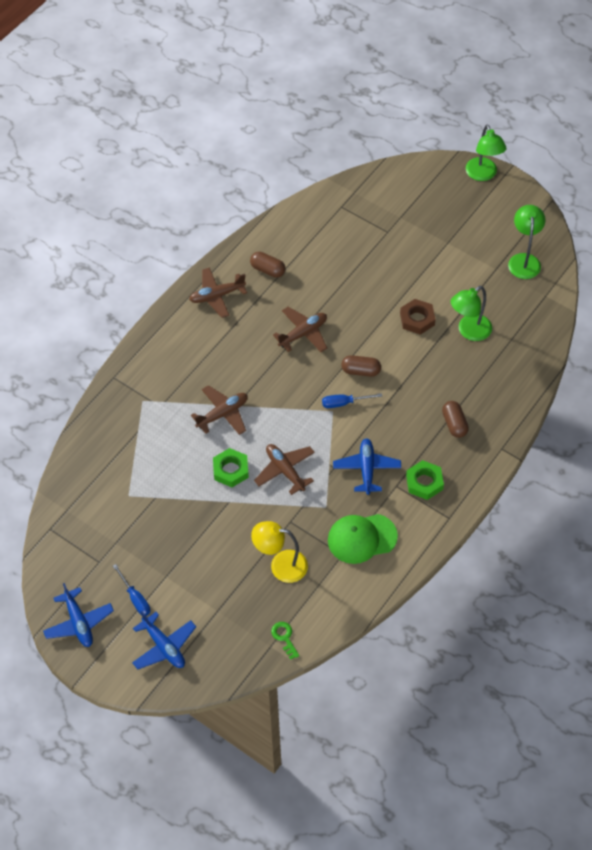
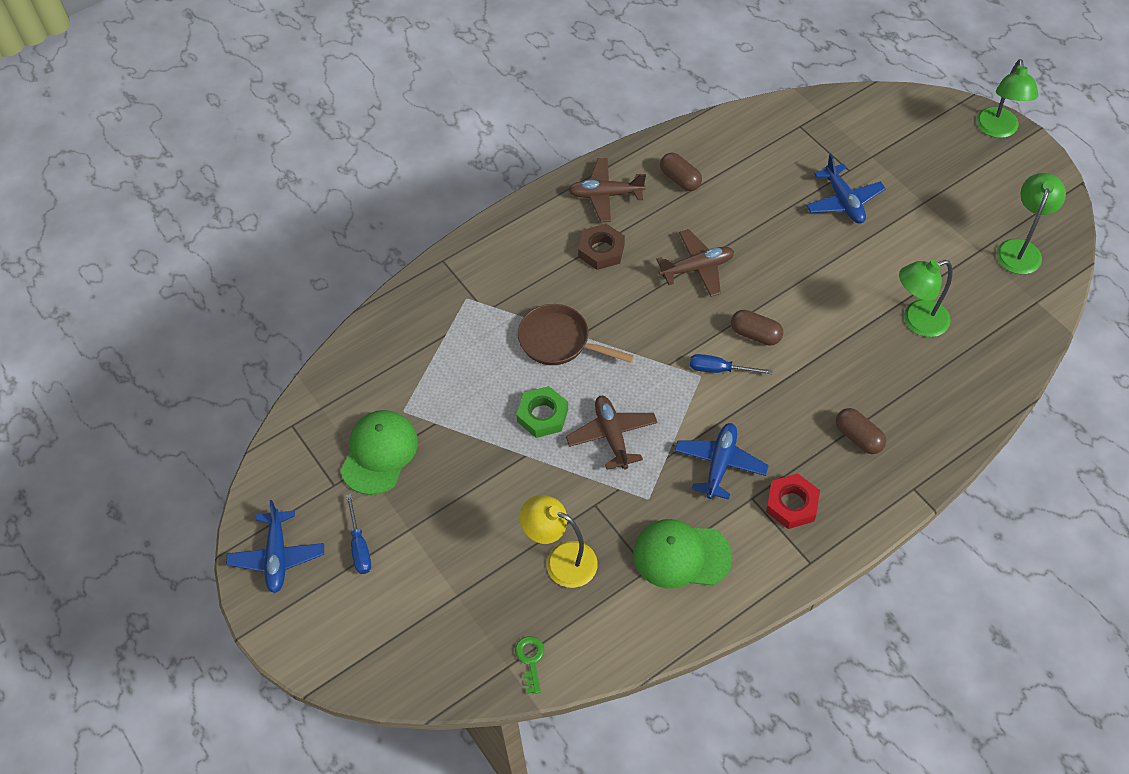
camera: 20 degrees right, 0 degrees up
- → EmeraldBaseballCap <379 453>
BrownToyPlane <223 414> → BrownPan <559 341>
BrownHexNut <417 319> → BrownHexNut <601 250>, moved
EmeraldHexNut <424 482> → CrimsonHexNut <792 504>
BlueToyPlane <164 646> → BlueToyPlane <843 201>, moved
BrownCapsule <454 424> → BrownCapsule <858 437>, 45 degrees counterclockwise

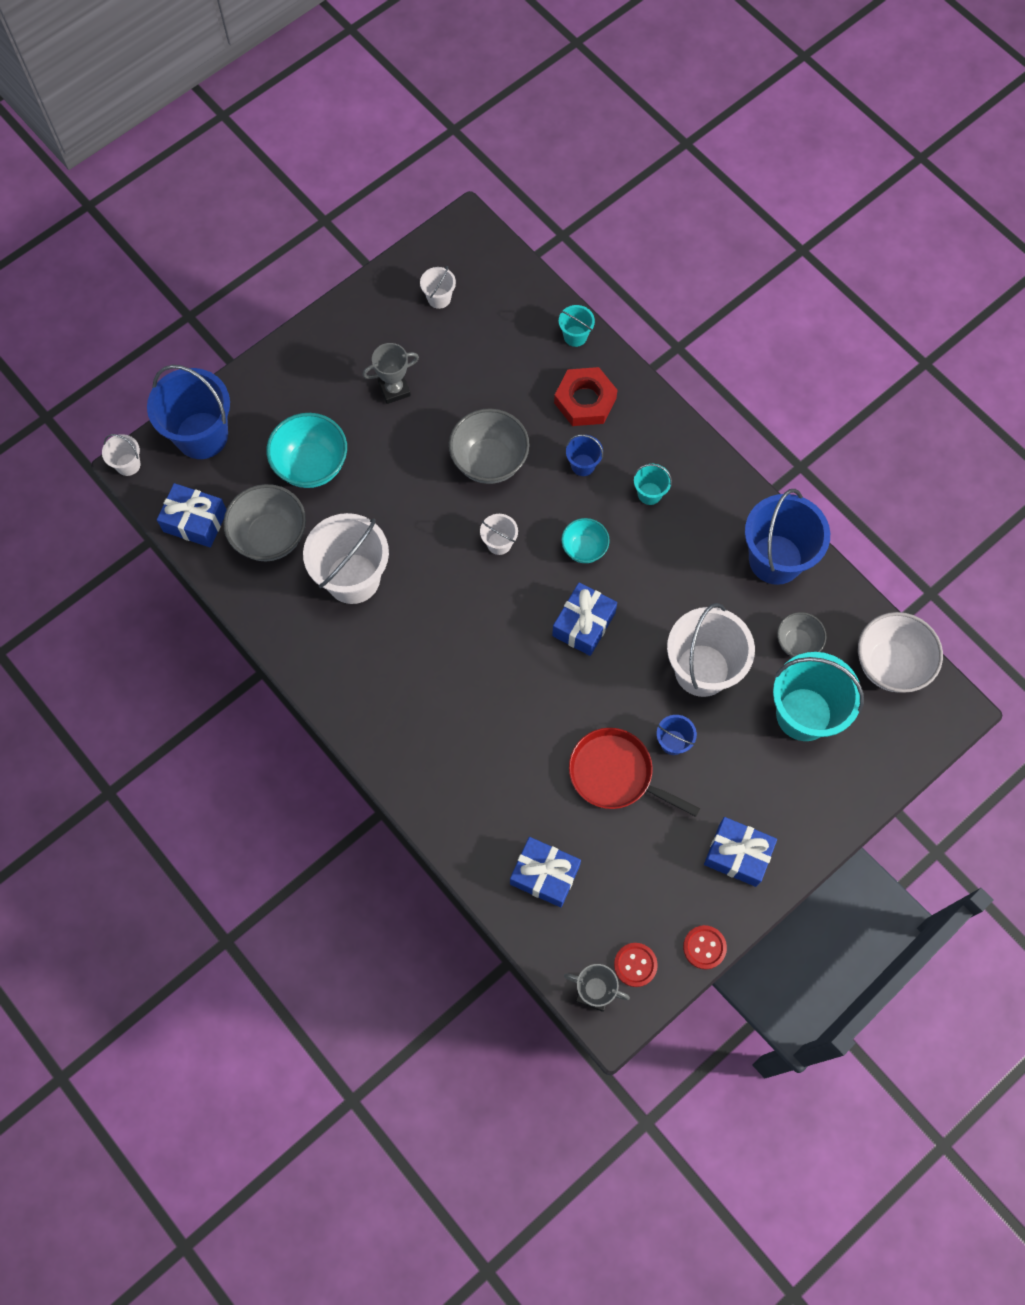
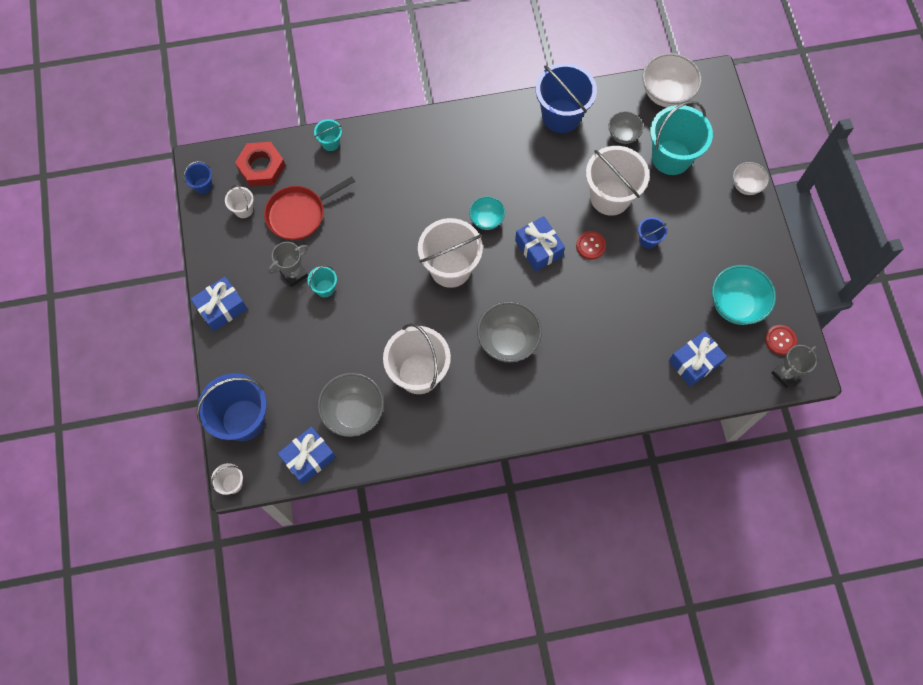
camera: 60 degrees left, 0 degrees up
BluePail <583 465> → BluePail <203 186>, moved
BlueWrappedGift <737 855> → BlueWrappedGift <221 308>, moved
CrimsonHexNut <585 400> → CrimsonHexNut <261 167>, moved
CrimsonPan <615 774> → CrimsonPan <299 214>, moved
AshGreyTrophy <394 389> → AshGreyTrophy <294 274>, 45 degrees clockwise
AquaPail <649 493> → AquaPail <325 288>, moved
PureWhitePail <499 543> → PureWhitePail <450 268>, x2.17
AshGreyDeepDish <489 462> → AshGreyDeepDish <508 341>, moved
CrimsonShirtButton <704 947> → CrimsonShirtButton <590 246>, moved
AquaDeepDish <311 466> → AquaDeepDish <735 305>, moved
- → PureWhiteDeepDish <746 185>

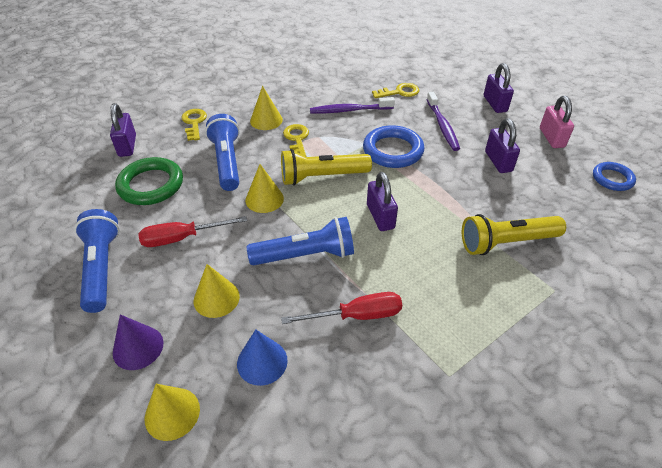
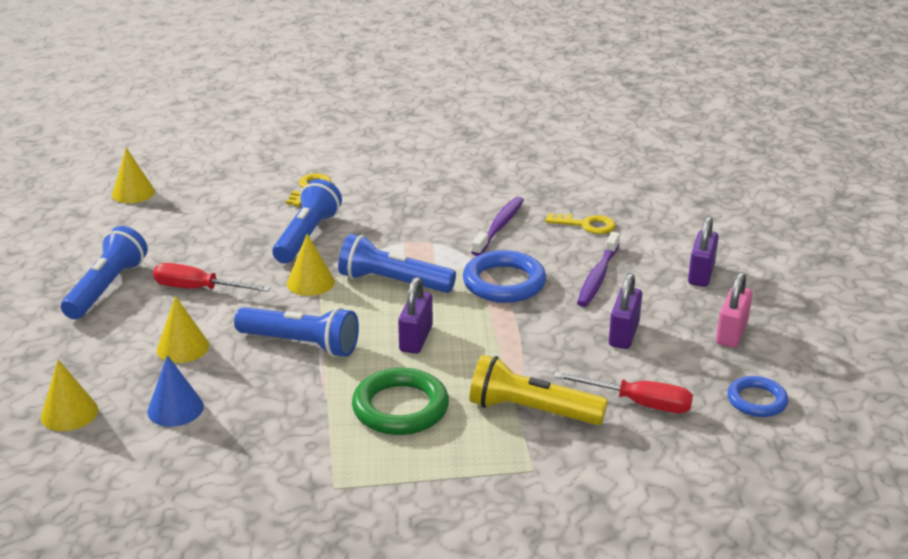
camera: 30 degrees right, 15 degrees down
YellowSolidCone <266 120> → YellowSolidCone <133 193>, moved
YellowPocketTorch <322 177> → BluePocketTorch <393 282>
EmeraldHoop <151 185> → EmeraldHoop <400 408>, moved
PurpleToothbrush <349 110> → PurpleToothbrush <499 226>, 90 degrees clockwise
CrimsonFlatScrewdriver <357 316> → CrimsonFlatScrewdriver <638 403>, moved
PurplePadlock <127 146> → -
PurpleSolidCone <138 347> → -
YellowLatchkey <297 139> → -

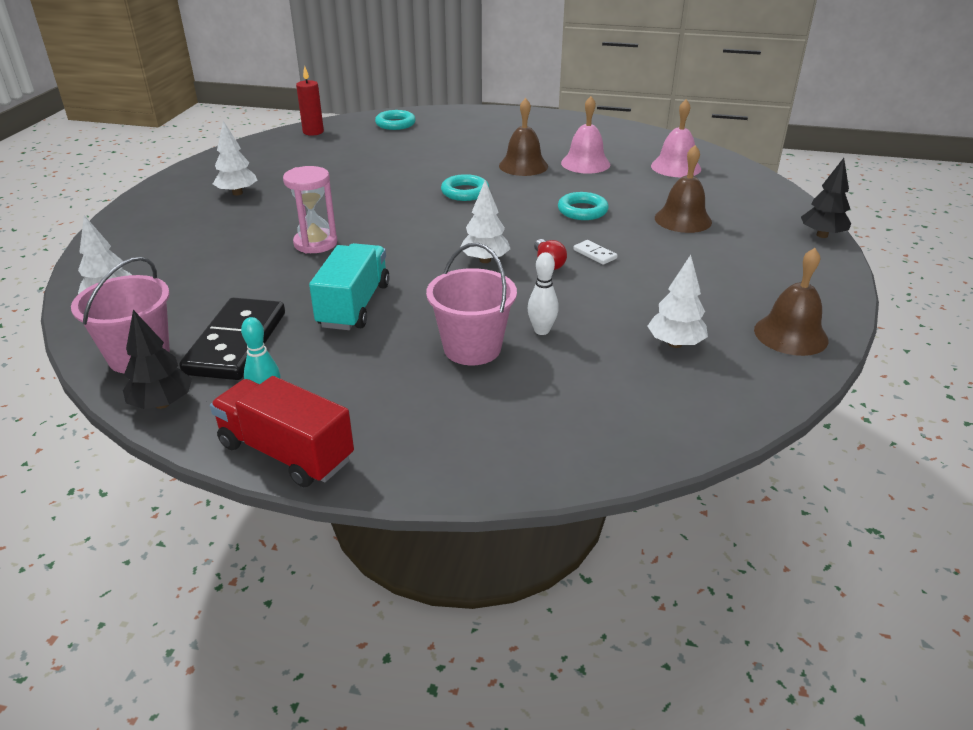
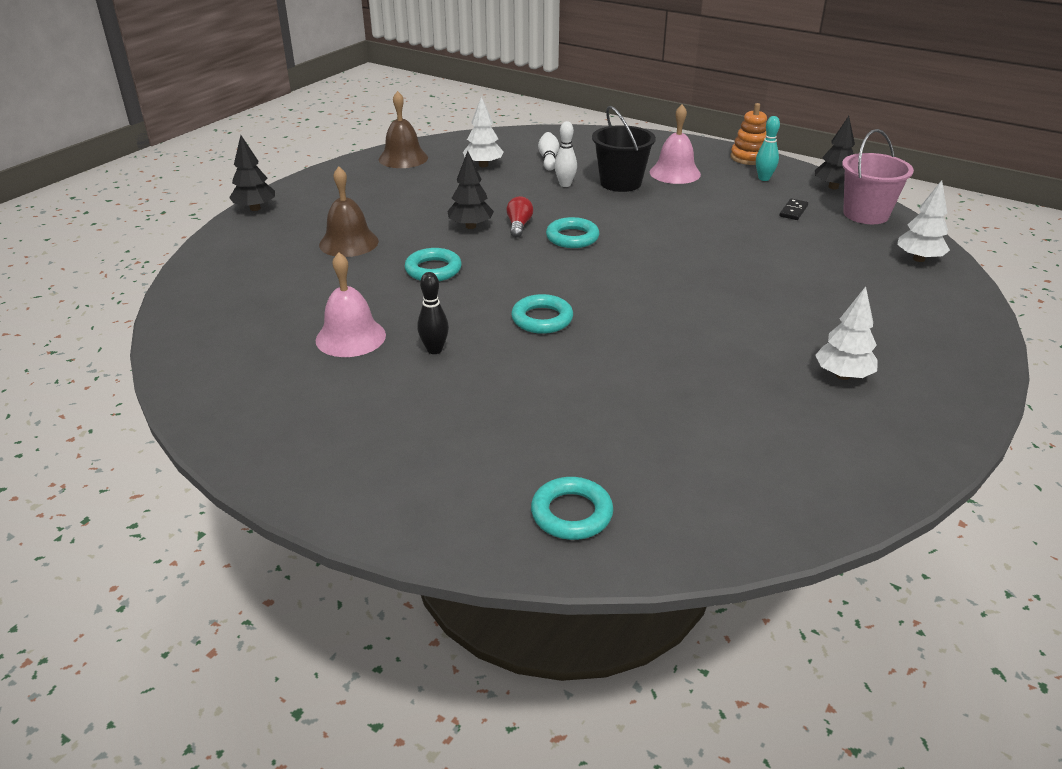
camera: 160 degrees left, 0 degrees up
BrownHandBell <523 166> → BlackTenpin <434 350>
PureWhiteDominoPiece <594 254> → BlackTree <471 226>
- → PureWhiteTenpin <548 159>
PureWhiteTree <485 260> → AquaHoop <572 237>
RosePinkPail <472 348> → BlackPail <620 183>
RosePinkHandBell <676 167> → RosePinkHandBell <675 173>, moved
CrimsonLorry <286 452> → OrangeStackingToy <749 158>
BlackDominoPiece <236 343> → BlackDominoPiece <793 211>, x0.41
RosePinkSandglass <315 243> → -
CrimsonCandle <313 132> → -
AquaLorry <354 305> → -

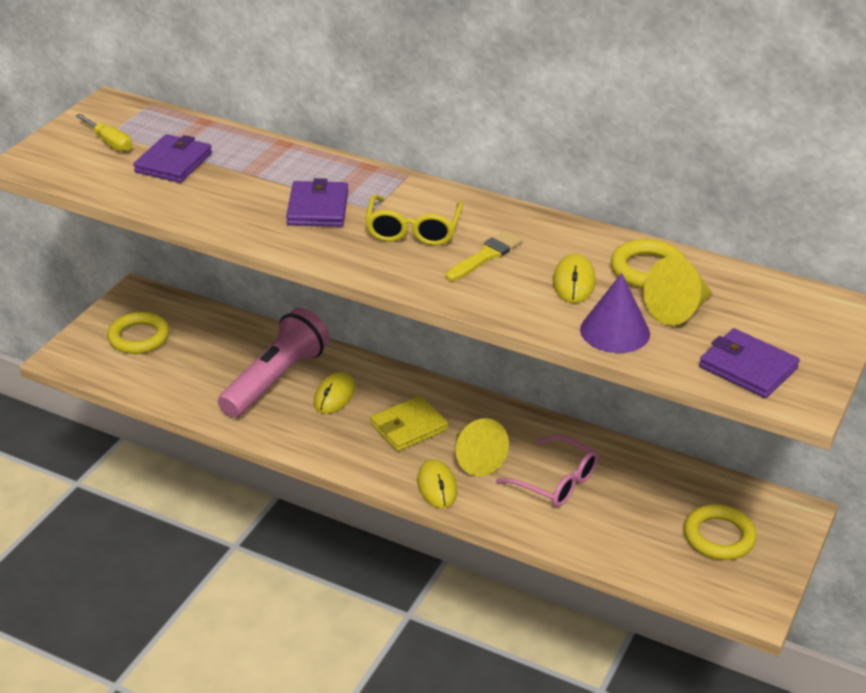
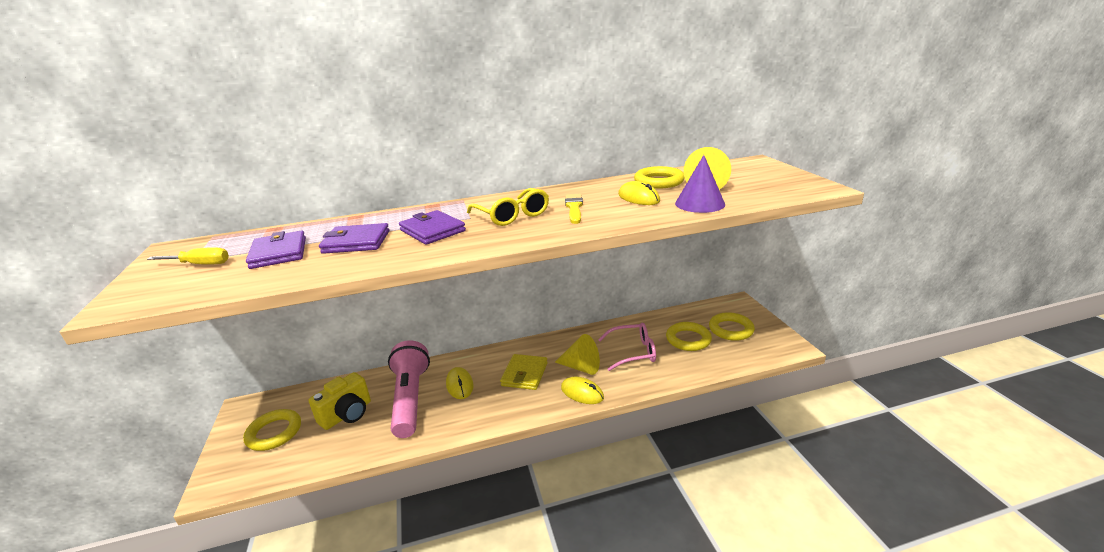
camera: 40 degrees left, 10 degrees down
- → YellowPhotoCamera <347 414>
PurpleBillfold <748 368> → PurpleBillfold <356 242>, moved
- → YellowHoop <688 339>

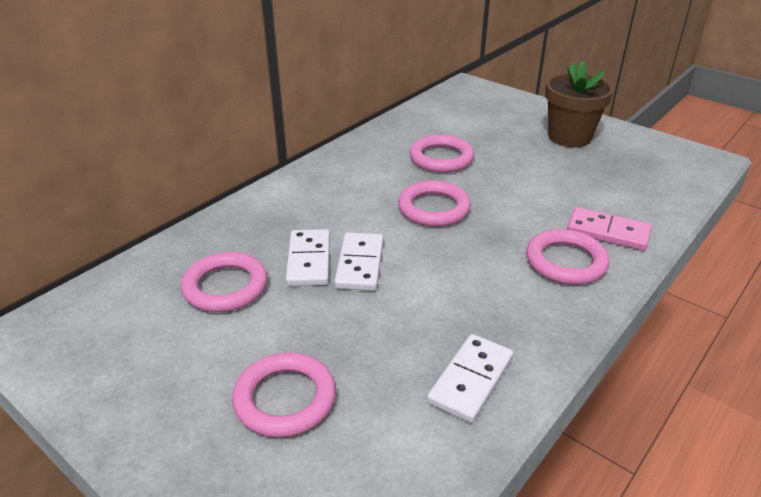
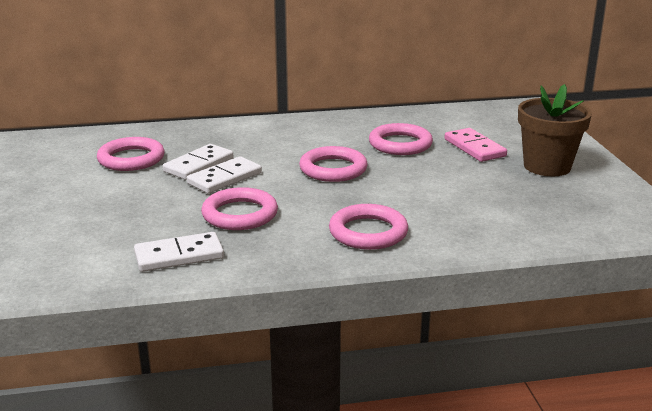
camera: 40 degrees right, 10 degrees down
RosePinkHoop <285 399> → RosePinkHoop <240 214>, moved
RosePinkDominoPiece <608 232> → RosePinkDominoPiece <474 148>, moved

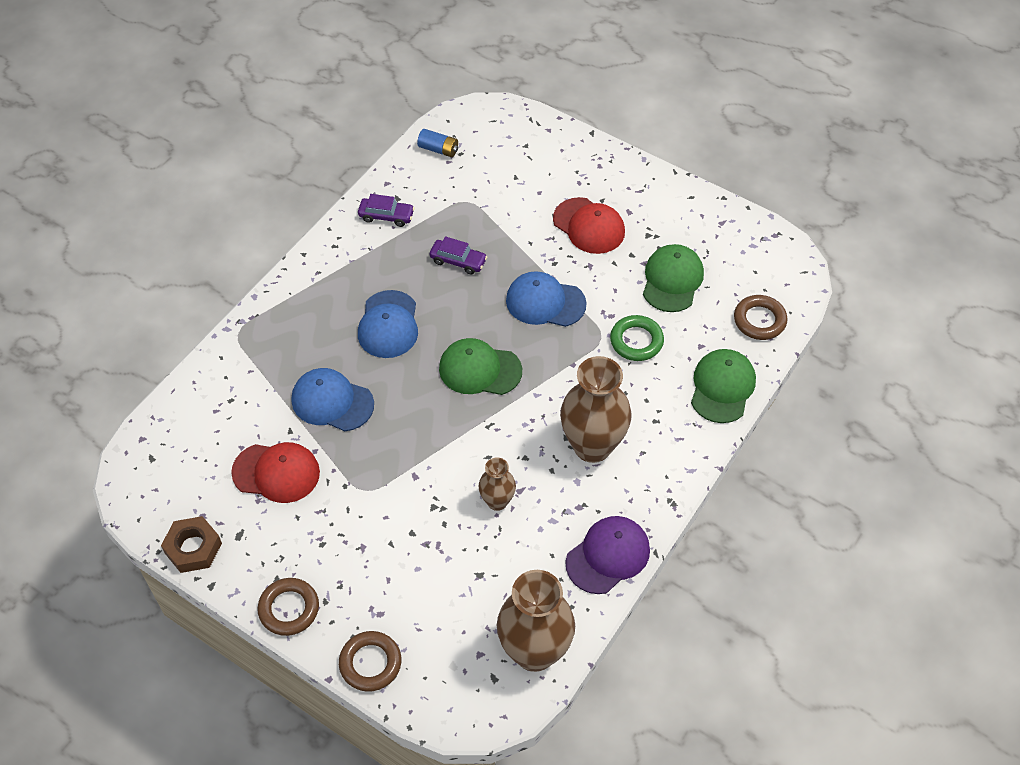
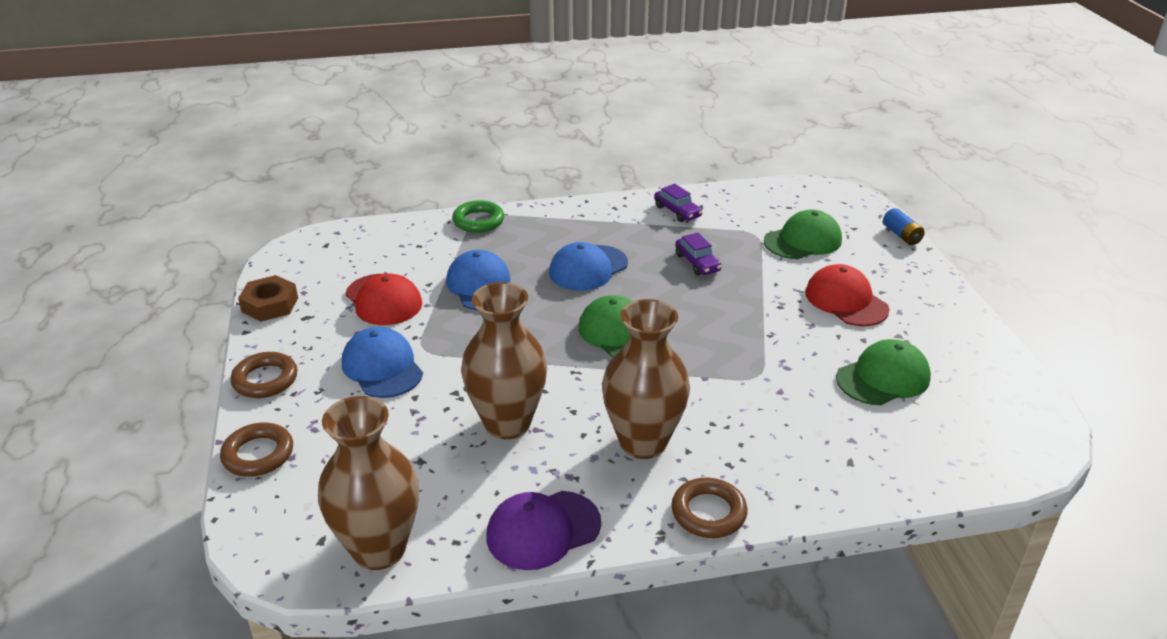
camera: 45 degrees right, 20 degrees down
BlueBaseballCap <545 302> → BlueBaseballCap <382 367>, moved
EmeraldHoop <636 341> → EmeraldHoop <478 221>, moved
BrownVase <497 501> → BrownVase <507 423>, x1.92
PurpleBaseballCap <608 556> → PurpleBaseballCap <543 530>, 150 degrees clockwise
BrownHoop <759 320> → BrownHoop <708 512>, moved
EmeraldBaseballCap <722 387> → EmeraldBaseballCap <803 241>, moved
CrimsonBaseballCap <589 226> → CrimsonBaseballCap <846 301>, 150 degrees clockwise
BluePowerCell <438 149> → BluePowerCell <901 235>, moved

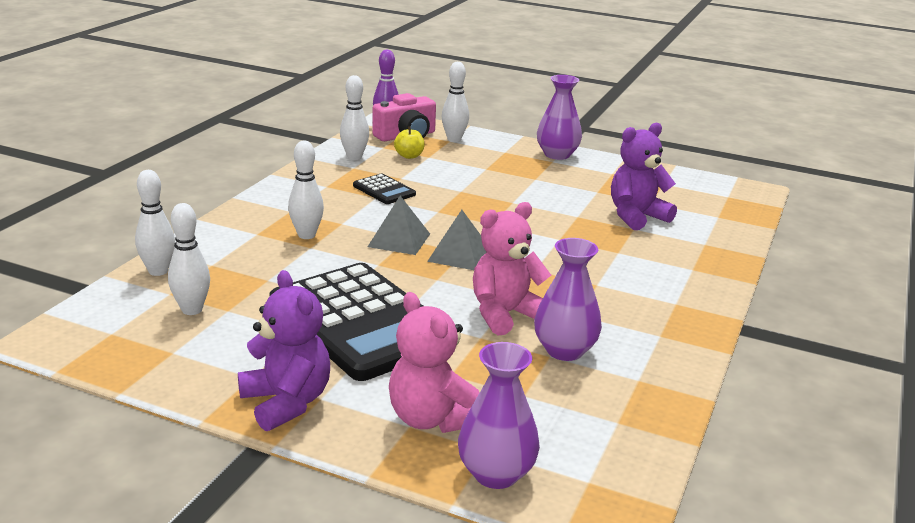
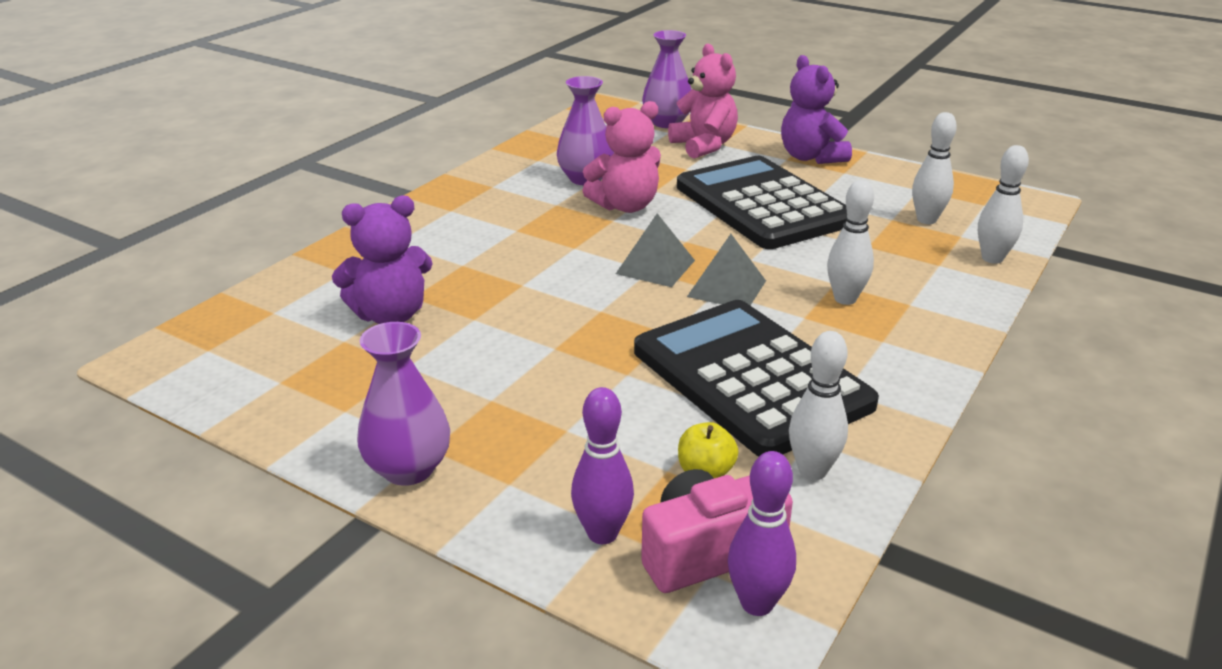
camera: 170 degrees left, 5 degrees up
PureWhiteTenpin <454 139> → PurpleTenpin <602 533>
BlackAddingMachine <384 190> → BlackAddingMachine <750 378>, x2.39

